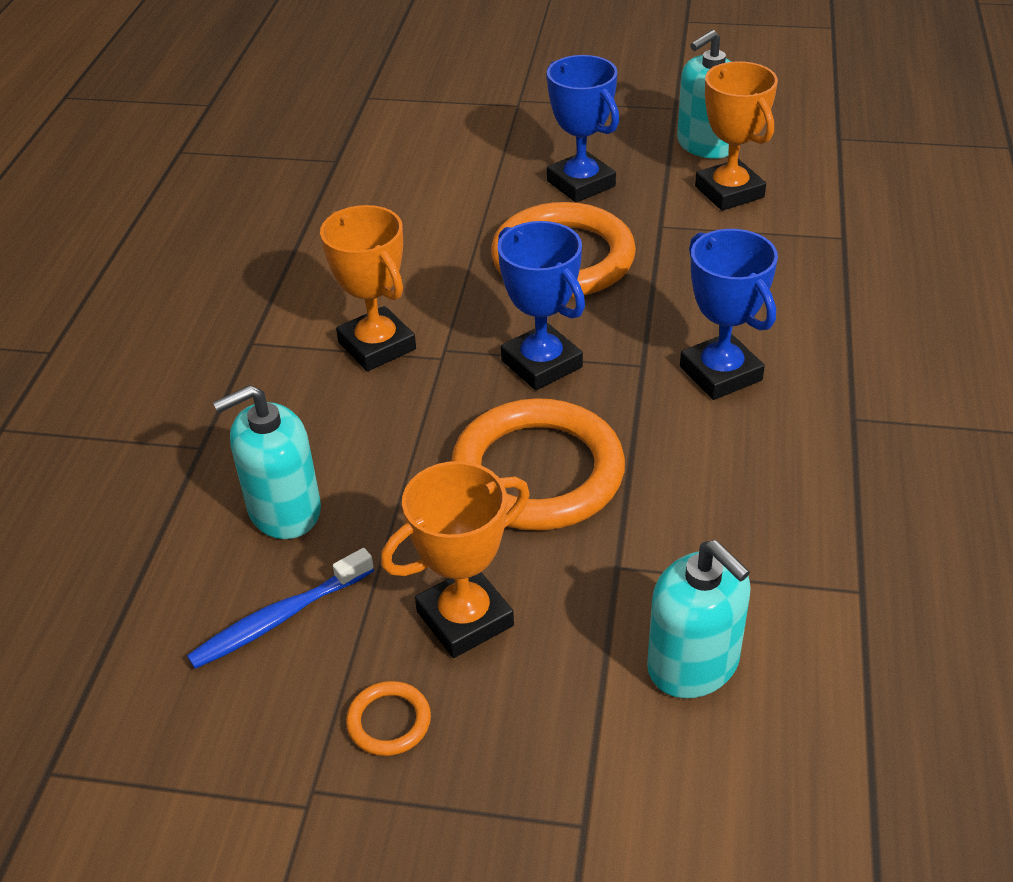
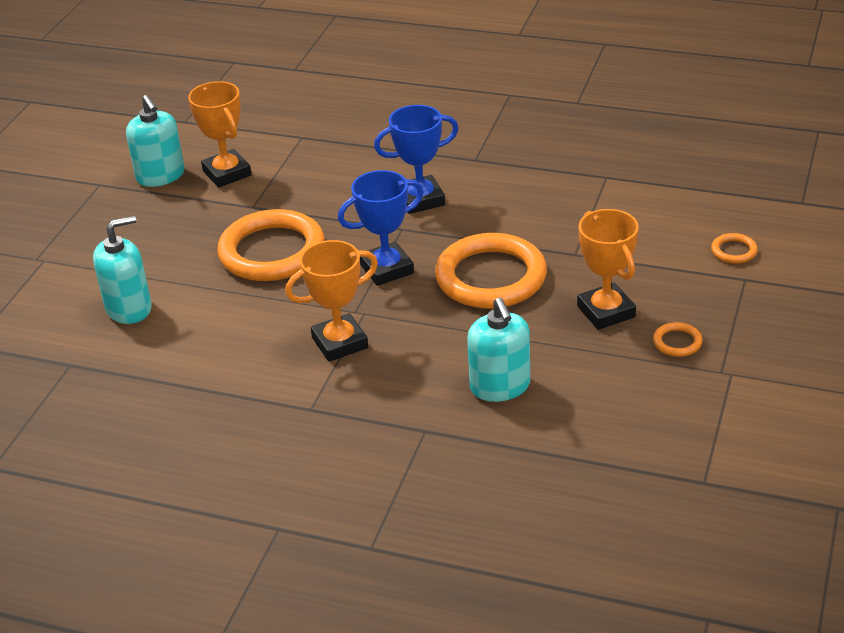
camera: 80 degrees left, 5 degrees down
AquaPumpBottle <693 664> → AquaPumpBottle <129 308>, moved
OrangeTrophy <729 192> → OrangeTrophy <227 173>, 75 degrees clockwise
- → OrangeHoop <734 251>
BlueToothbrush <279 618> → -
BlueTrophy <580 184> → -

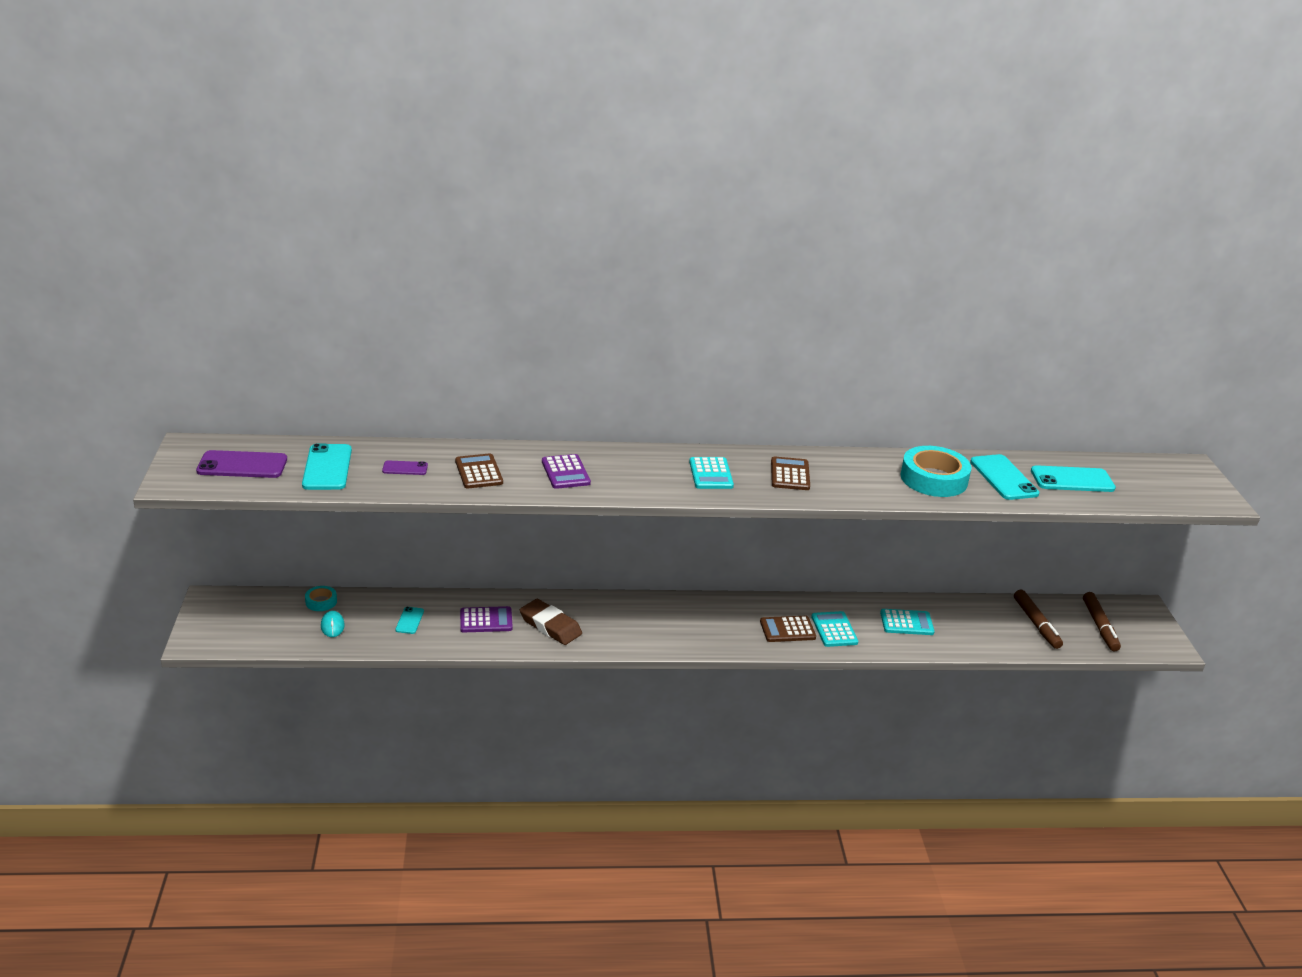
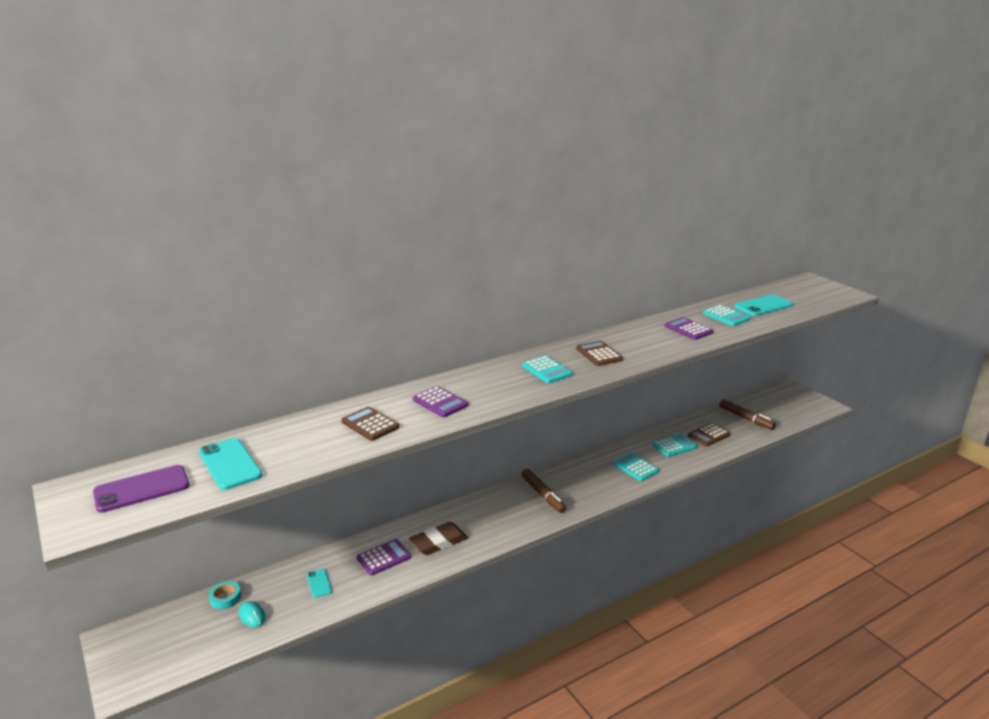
camera: 25 degrees left, 5 degrees down
BrownPencilEraser <550 626> → BrownPencilEraser <438 542>, 45 degrees counterclockwise
BrownFeltPen <1099 626> → BrownFeltPen <543 495>, moved
AquaTape <933 479> → PurpleAddingMachine <688 329>
BrownAddingMachine <787 630> → BrownAddingMachine <708 435>, moved
AquaPhone <1003 478> → AquaAddingMachine <726 316>
PurplePhone <405 468> → -

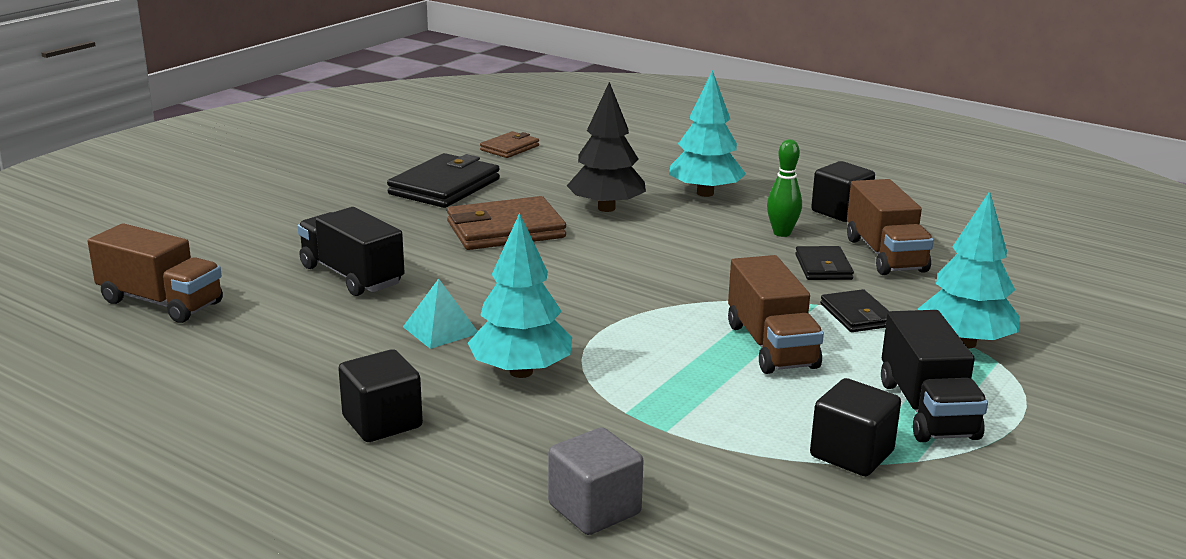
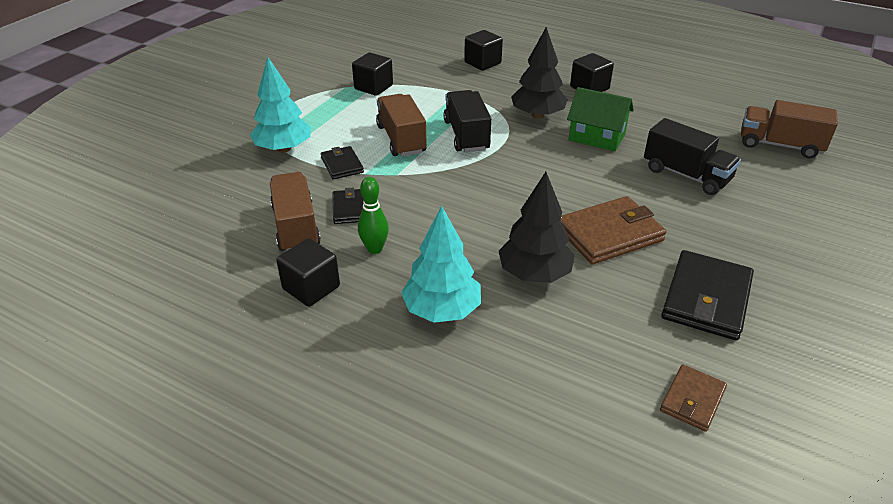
camera: 175 degrees right, 15 degrees up
BlackLorry <927 409> → BlackLorry <466 135>, moved
AshGreyCube <594 509> → BlackCube <482 63>
AquaTree <521 372> → BlackTree <537 115>
AquaPyramidShape <440 330> → EmeraldToyHouse <596 137>

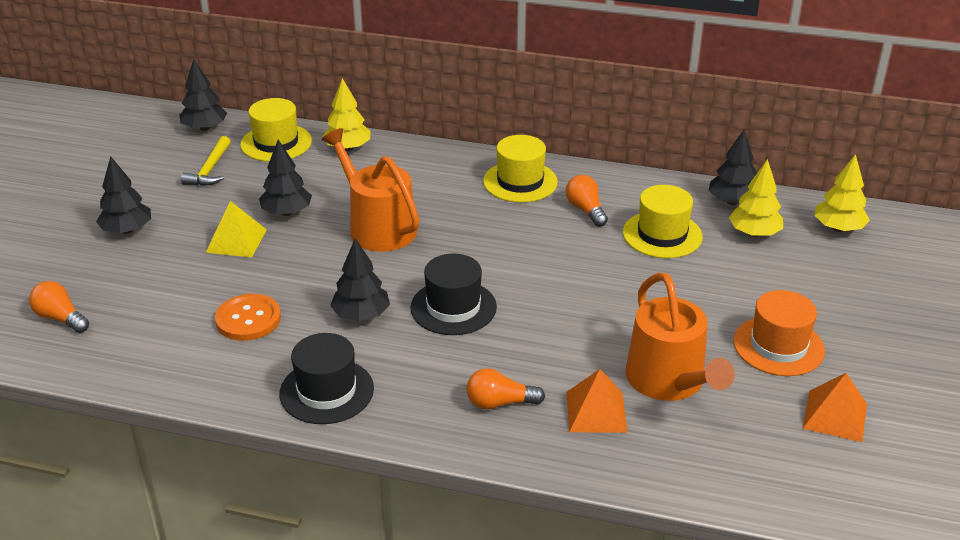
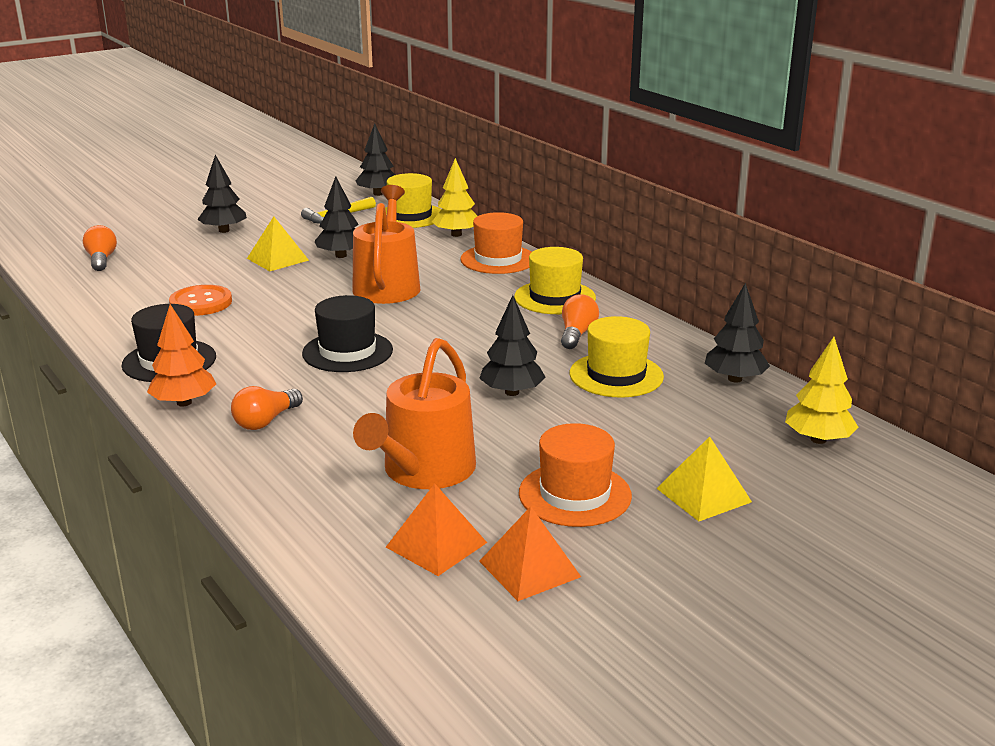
camera: 40 degrees right, 10 degrees down
- → OrangeTree <184 402>
OrangeLightBulb <499 403> → OrangeLightBulb <265 421>, 90 degrees counterclockwise
OrangePyramidShape <596 411> → OrangePyramidShape <436 544>, moved
- → OrangeHat <498 259>
BlackTree <361 315> → BlackTree <512 392>, moved
- → YellowPyramidShape <703 495>
YellowTree <754 233> → -

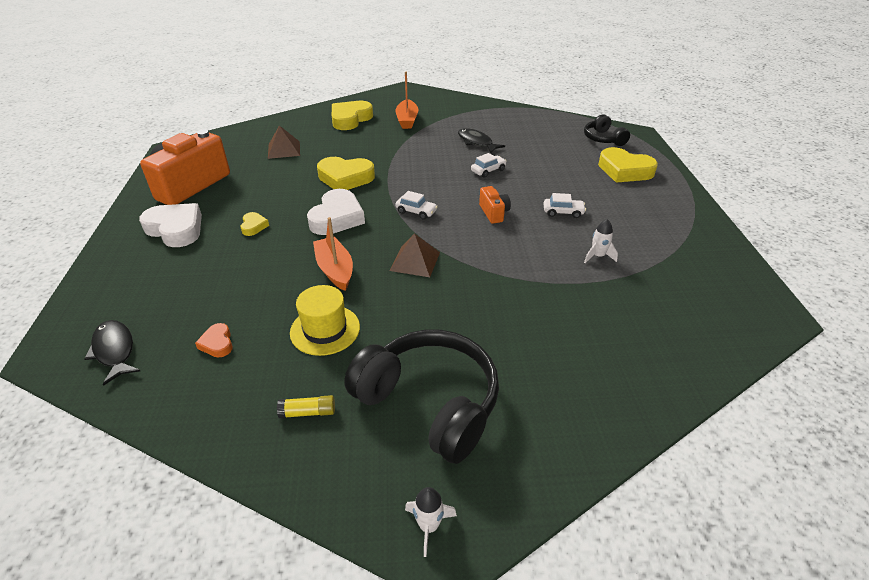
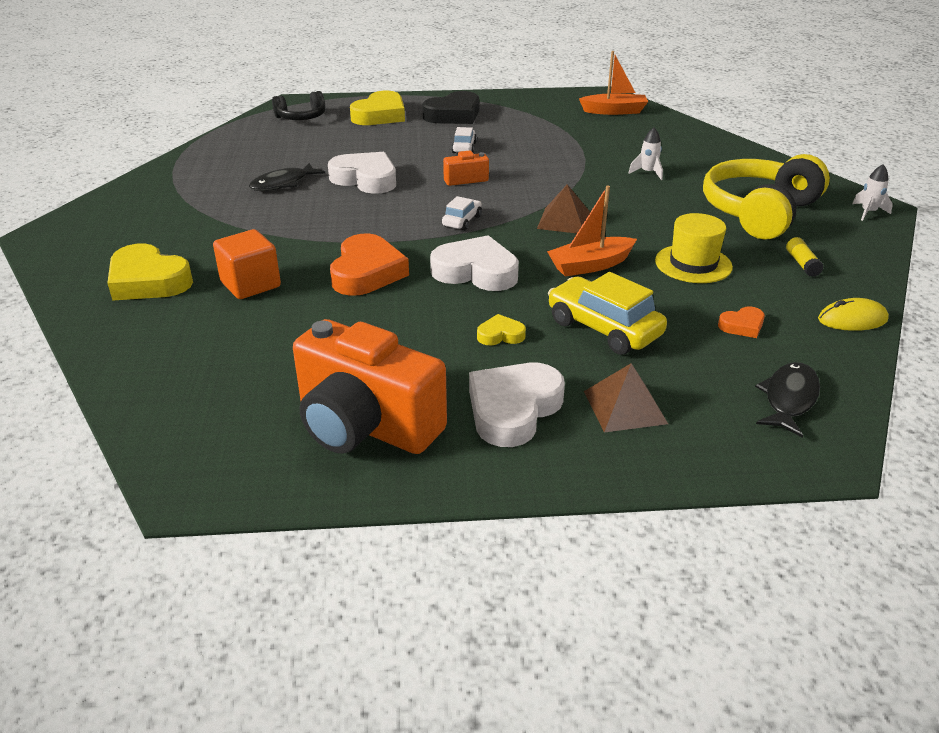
camera: 90 degrees left, 5 degrees down
- → OrangeCube <250 284>
PureWhiteToyCar <488 171> → PureWhiteLoveHeart <365 179>
YellowLoveHeart <345 178> → OrangeLoveHeart <367 272>
- → BlackLoveHeart <453 115>
- → YellowToyCar <604 328>
OrangeSailboat <407 120> → OrangeSailboat <614 111>, moved
BrownPyramidShape <284 149> → BrownPyramidShape <625 407>, moved
PureWhiteRocket <598 256> → PureWhiteRocket <648 173>, moved
BlackOverEarHeadphones <429 402> → YellowOverEarHeadphones <759 212>
BlackFish <114 350> → BlackFish <789 399>, 150 degrees clockwise
- → YellowMouse <852 320>

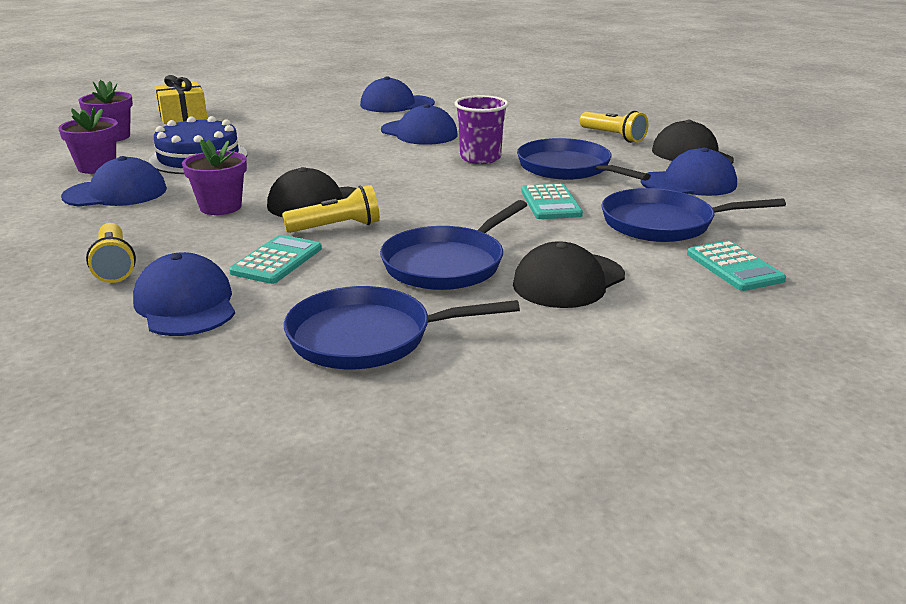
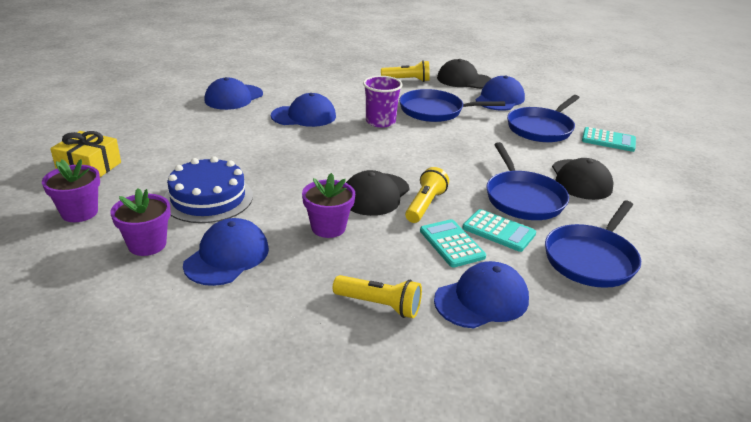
camera: 50 degrees left, 5 degrees up
BlueBaseballCap <185 304> → BlueBaseballCap <482 300>, 135 degrees clockwise
AquaAddingMachine <550 203> → AquaAddingMachine <498 231>, moved

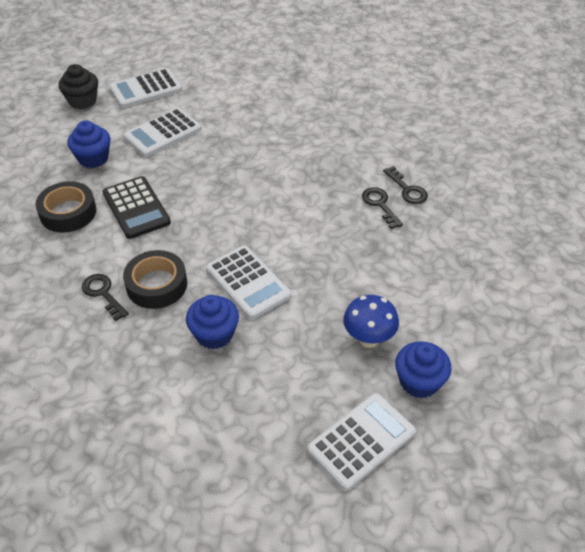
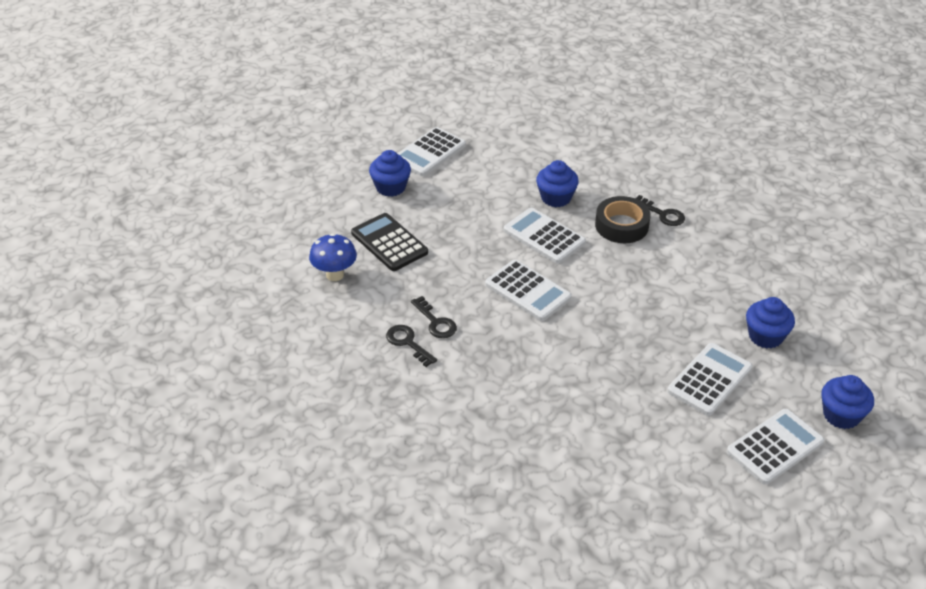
camera: 170 degrees right, 5 degrees down
BlueFungus <368 339> → BlueFungus <335 275>, moved
BlackAddingMachine <136 208> → BlackAddingMachine <389 243>, moved
- → PureWhiteAddingMachine <528 291>
BlackFairyCake <82 101> → BlueFairyCake <841 415>
BlackTape <68 212> → -

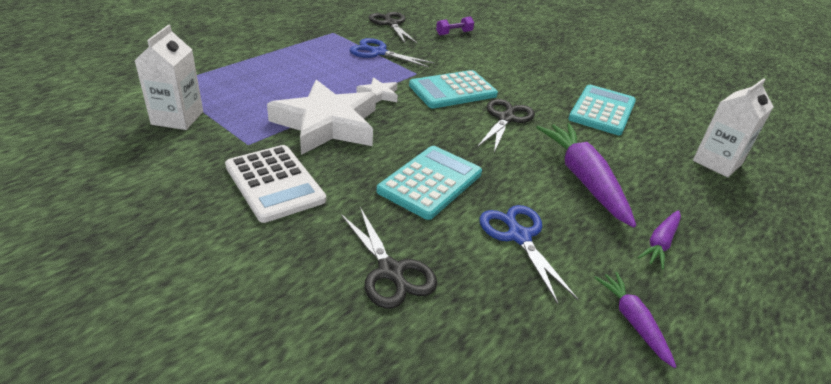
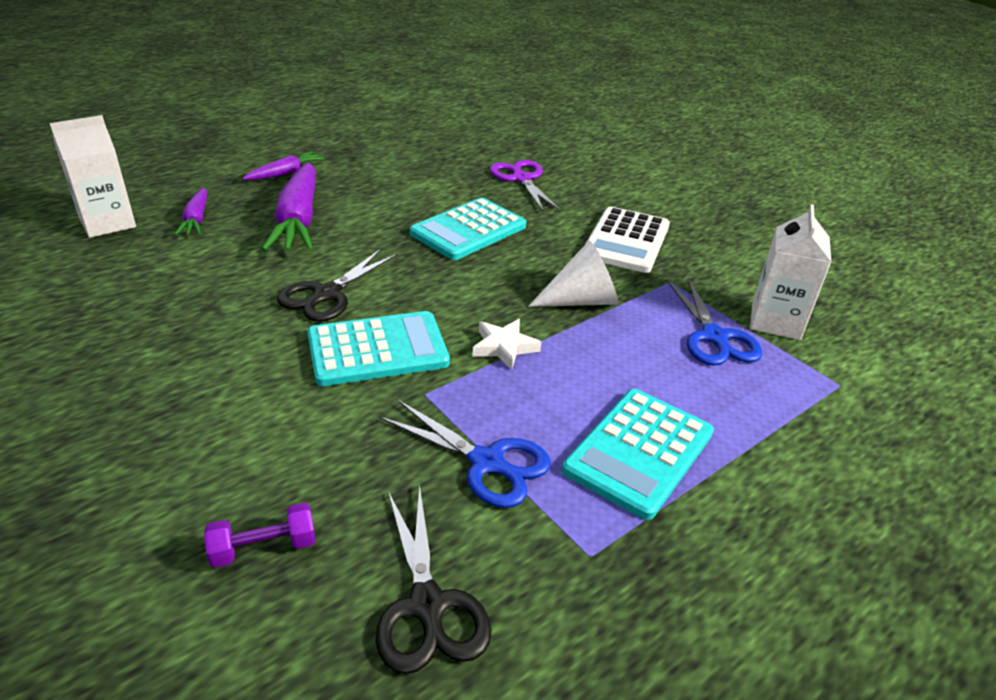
camera: 170 degrees left, 0 degrees up
PurpleCarrot <633 321> → PurpleCarrot <196 219>, moved
BlackShears <391 272> → PurpleShears <521 179>
PureWhiteFivePointedStar <327 124> → PureWhiteSolidCone <581 300>
AquaAddingMachine <602 110> → AquaAddingMachine <639 452>, moved
PureWhiteAddingMachine <274 183> → PureWhiteAddingMachine <626 241>, 135 degrees counterclockwise
BlueShears <519 236> → BlueShears <714 337>, moved

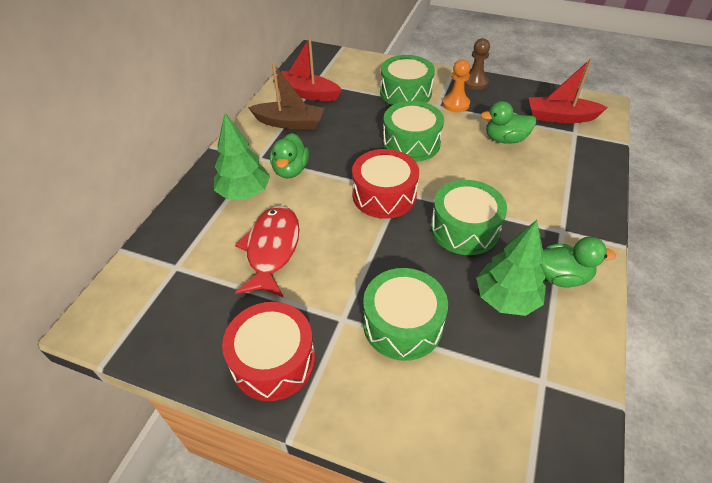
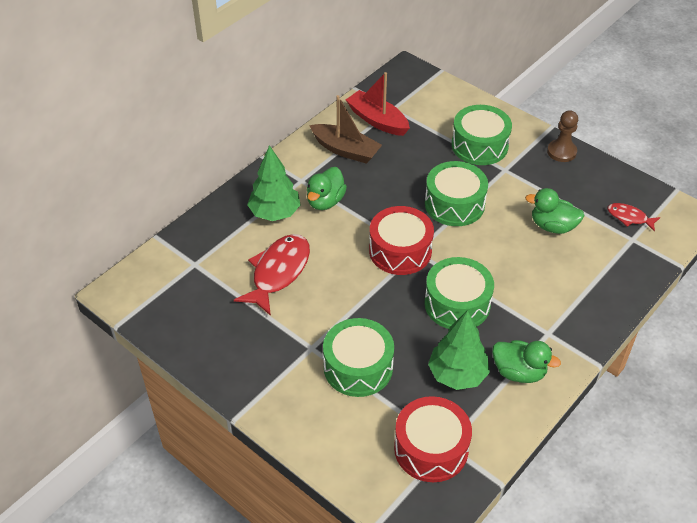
camera: 20 degrees right, 0 degrees up
CrimsonToyDrum <273 361> → CrimsonToyDrum <431 448>, moved
CrimsonSailboat <560 117> → CrimsonFish <629 217>
OrangeChessPawn <455 104> → -

